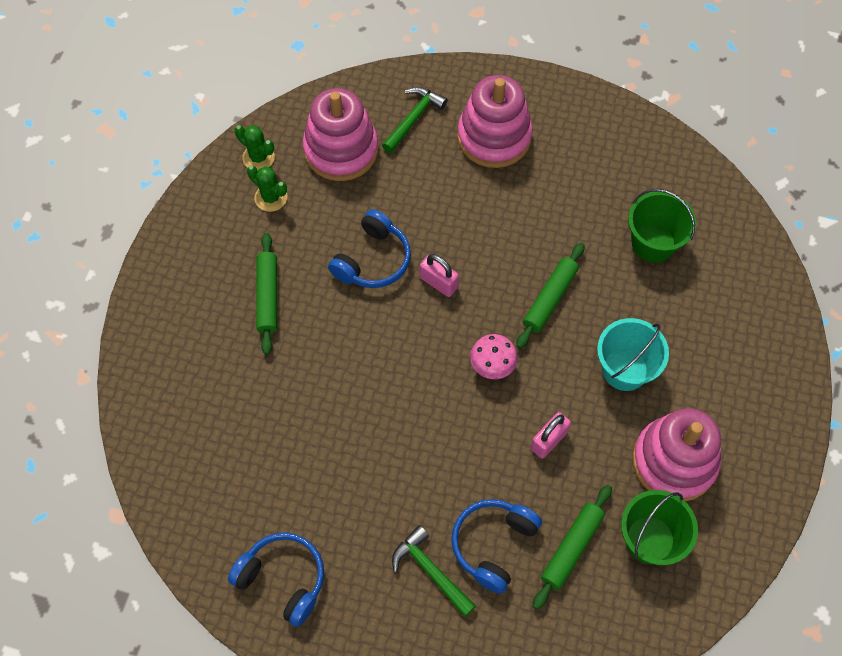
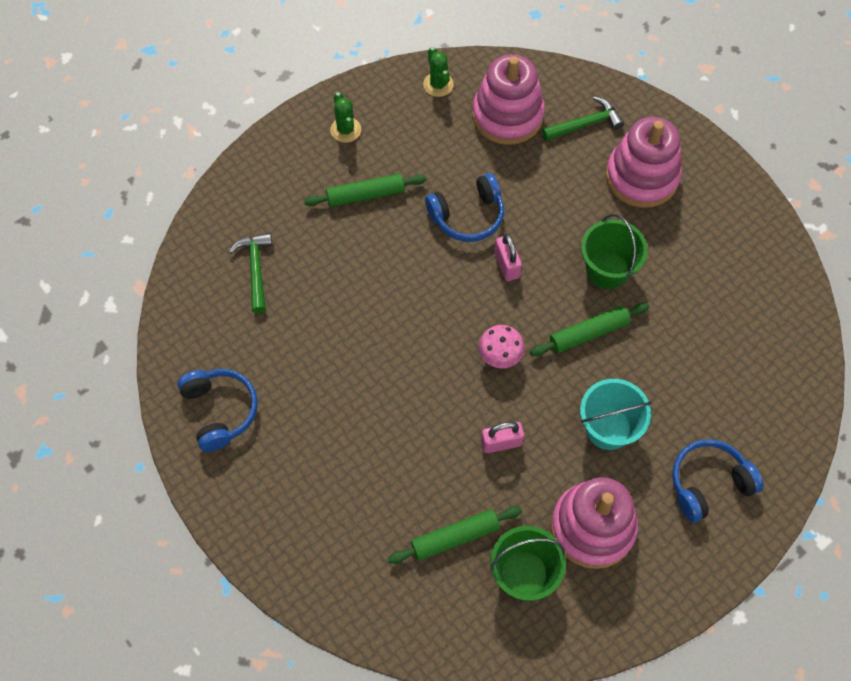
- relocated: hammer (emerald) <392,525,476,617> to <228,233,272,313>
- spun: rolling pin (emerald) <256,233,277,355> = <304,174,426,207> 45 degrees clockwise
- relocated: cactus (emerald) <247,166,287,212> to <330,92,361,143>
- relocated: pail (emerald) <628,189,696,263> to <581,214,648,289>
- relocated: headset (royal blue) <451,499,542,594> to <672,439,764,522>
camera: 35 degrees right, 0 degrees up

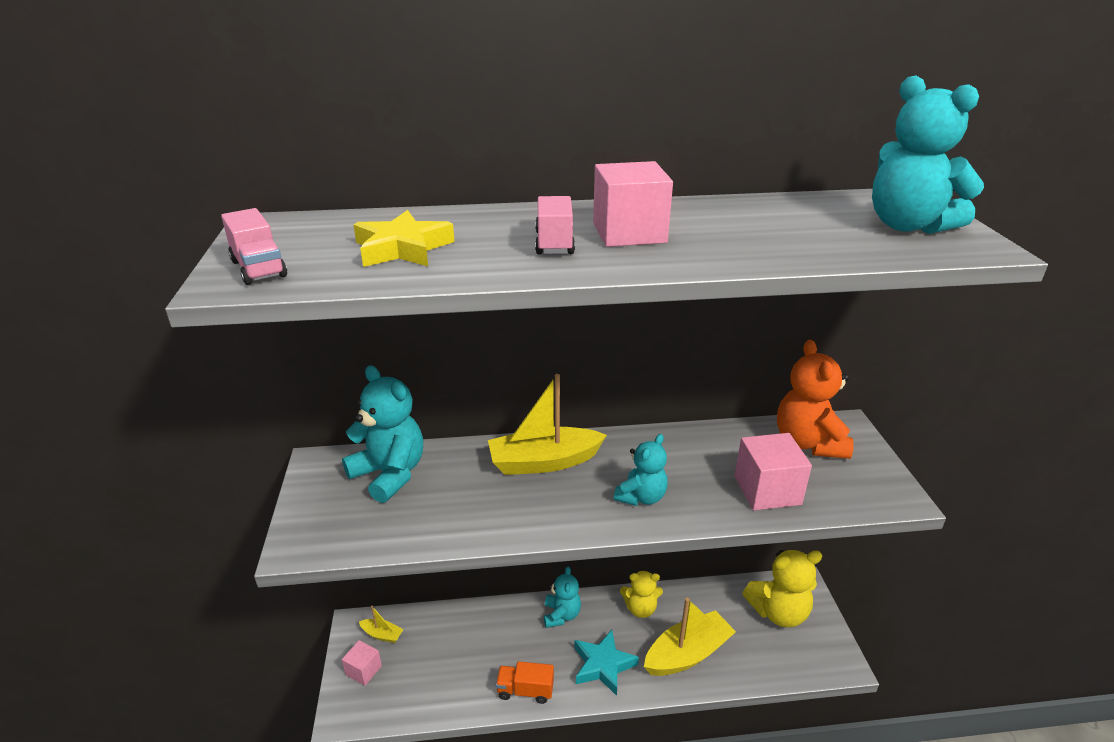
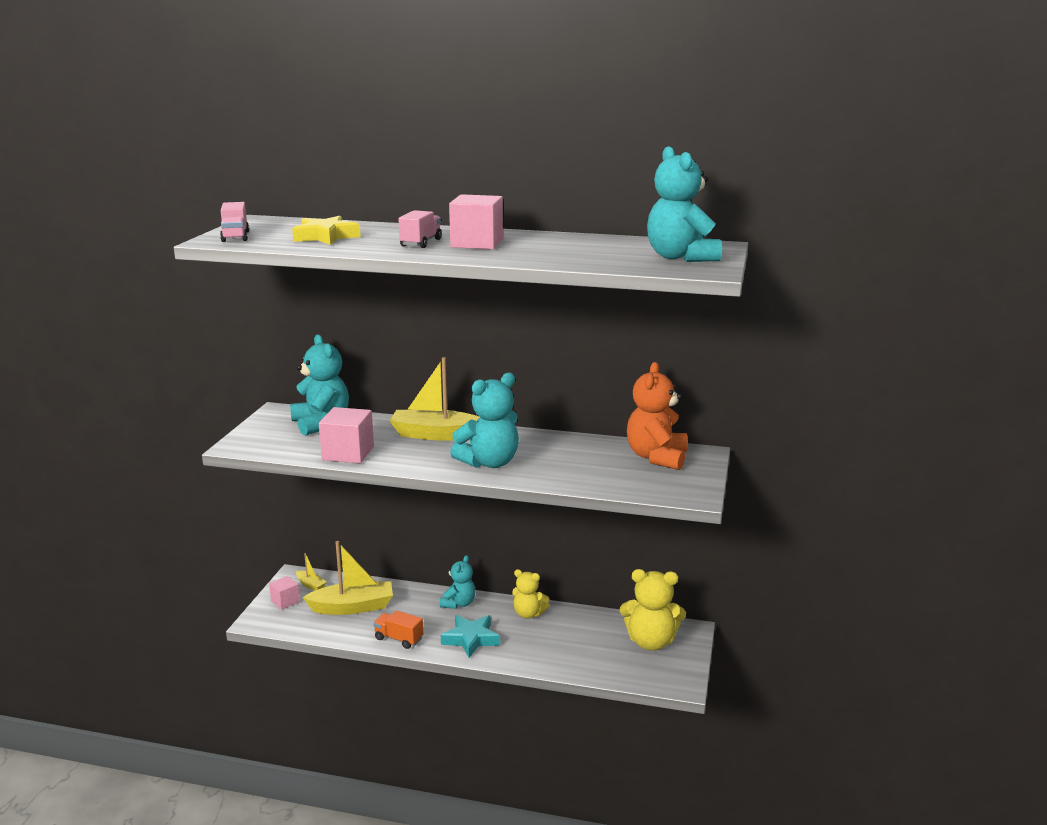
- relocated: toy boat (yellow) <644,598,736,676> to <303,541,393,615>
- relocated: block (pink) <734,433,812,511> to <319,407,374,463>
- size: teddy (turquoise) <614,434,668,506> = <450,372,519,468> x1.61
camera: 20 degrees right, 10 degrees down

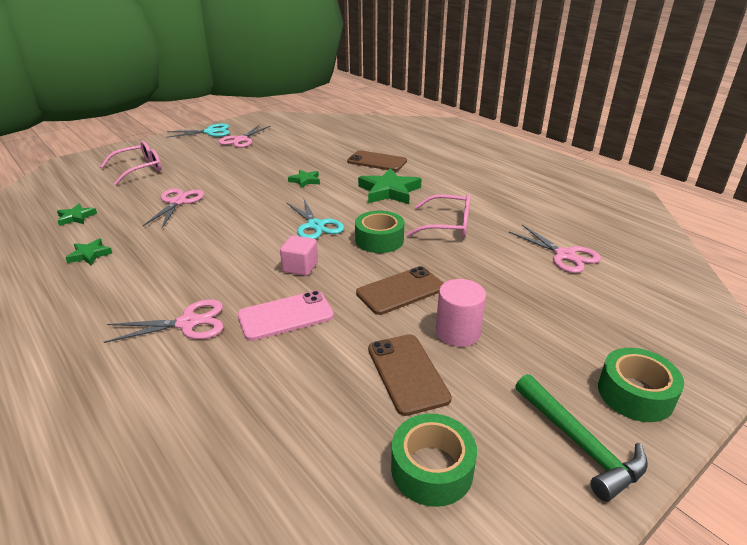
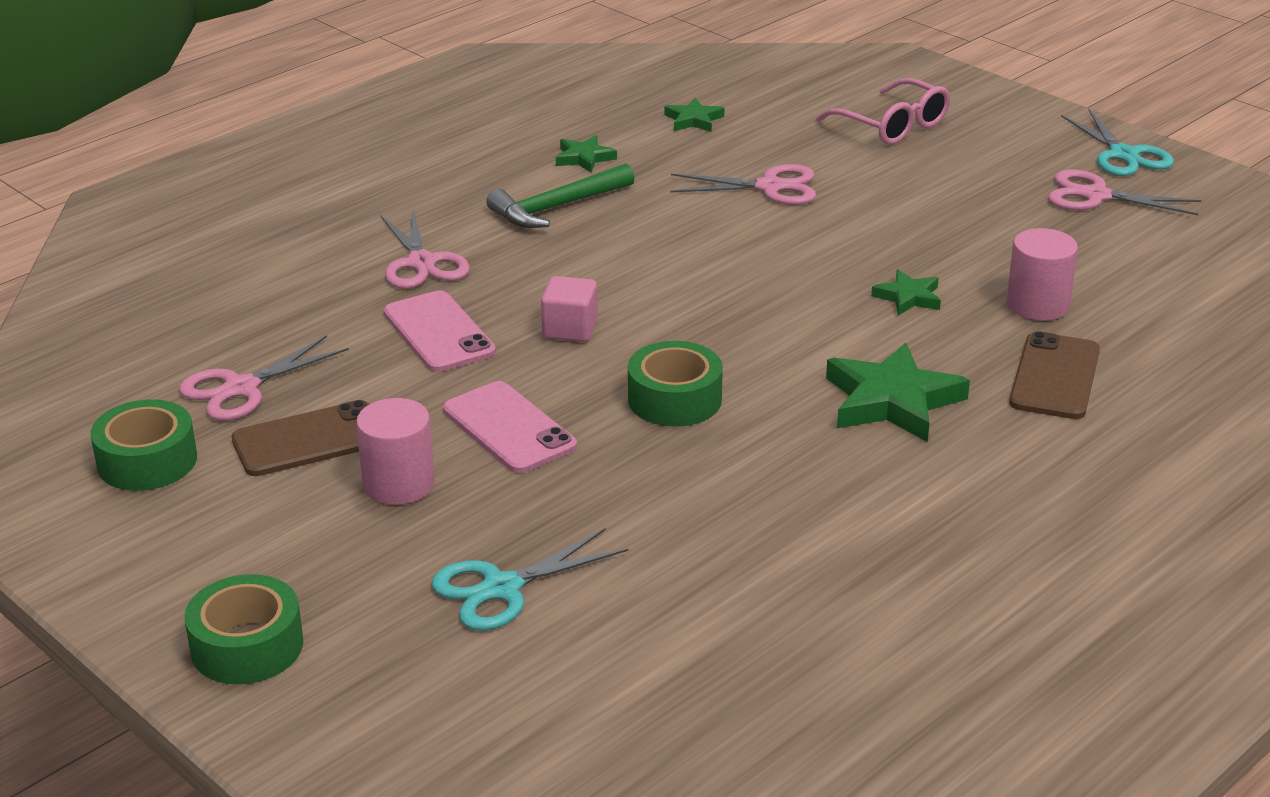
- relocated: pair of scissors (pink) <509,225,601,273> to <179,335,349,421>
- relocated: pair of scissors (turquoise) <287,199,344,239> to <432,529,629,631>
- colour: smartphone (brown) <356,266,443,315> to smartphone (pink) <443,381,577,473>
- relocated: hammer (emerald) <516,374,648,502> to <486,163,635,228>
- appeared: cylinder shape (pink) <1006,228,1078,321>
- missing: glasses (pink) <407,194,471,238>
camera: 85 degrees right, 0 degrees up

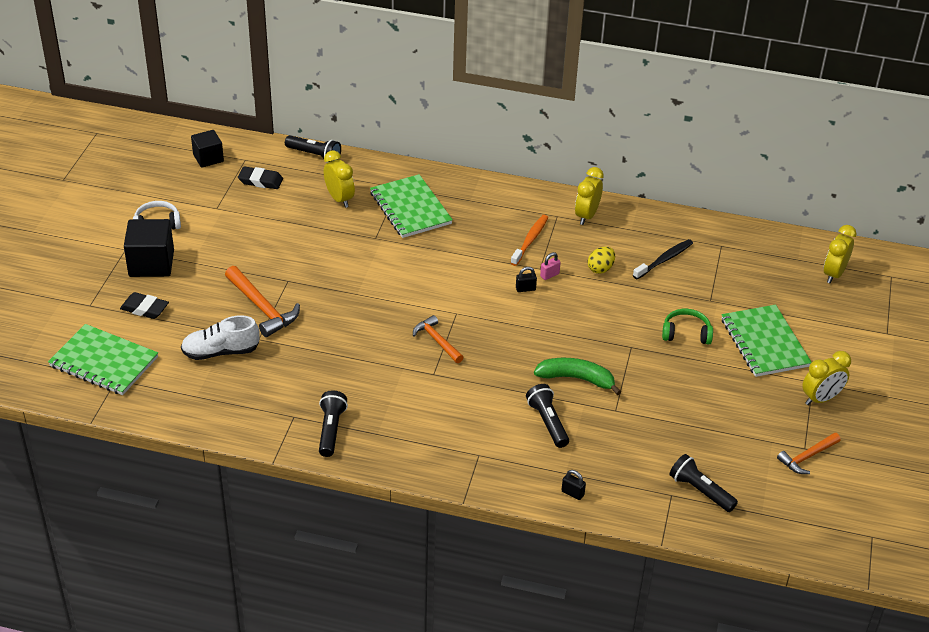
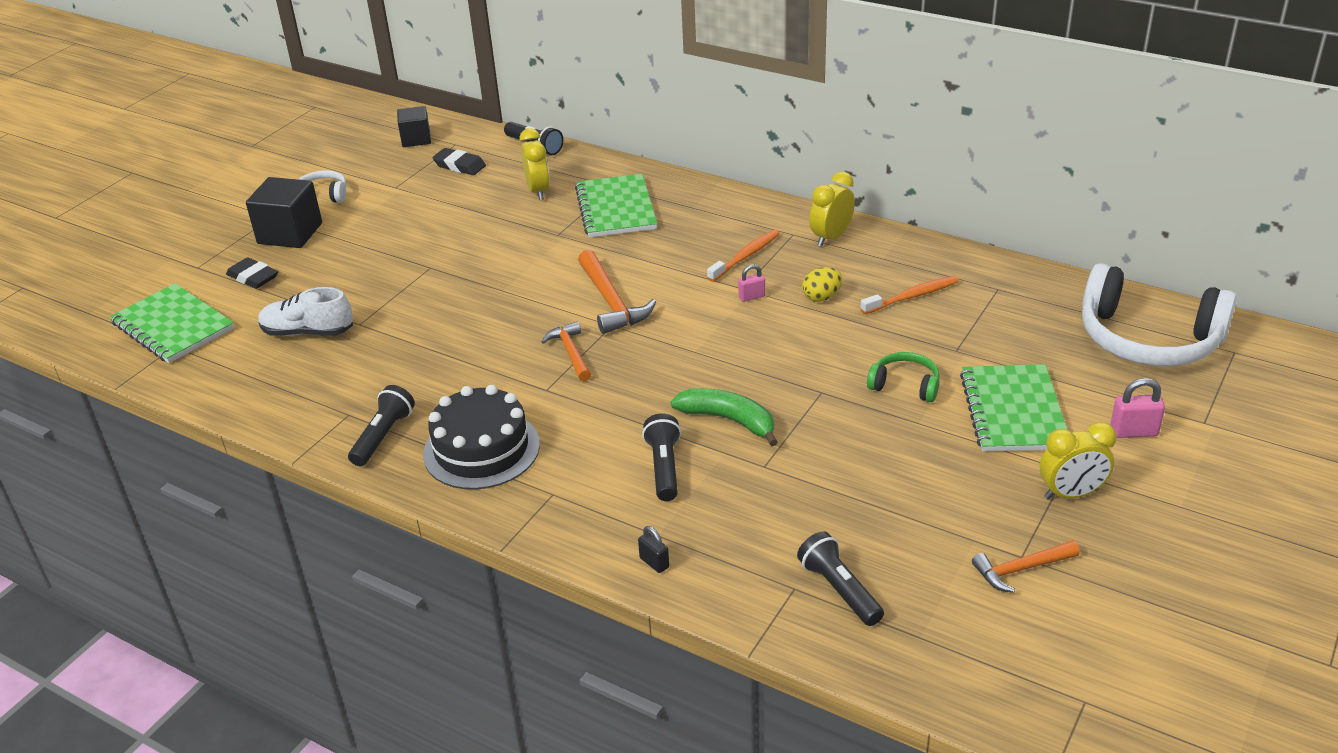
- appeared: gateau (black) <423,385,540,490>
- relocated: hammer (orange-coloured) <225,266,300,337> to <578,250,656,334>
- colour: tooth brush (black) <633,239,693,279> to tooth brush (orange-coloured) <860,276,959,314>
- exchanged: clock (yellow) <823,225,857,283> to headset (white) <1082,263,1237,366>
- appeared: small lock (pink) <1110,378,1165,438>
- missing: small lock (black) <516,267,537,292>
camera: 20 degrees right, 5 degrees down

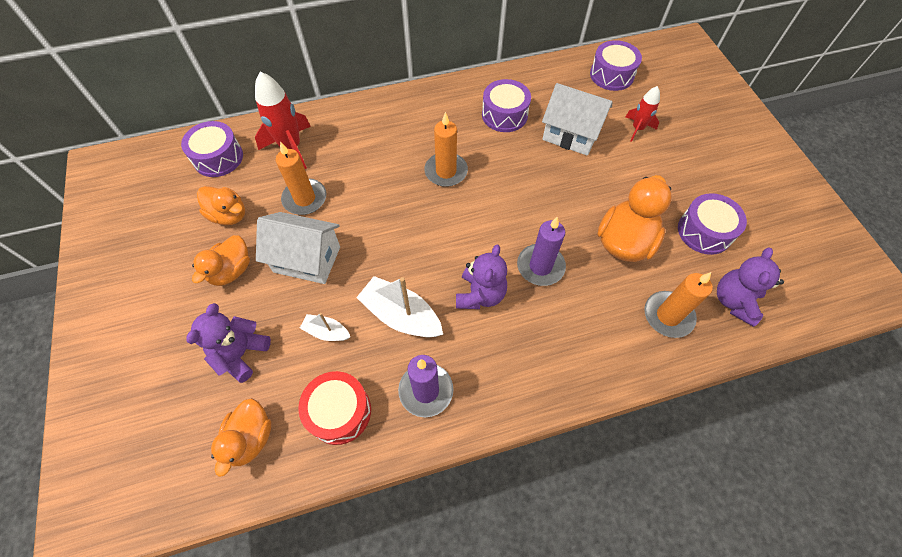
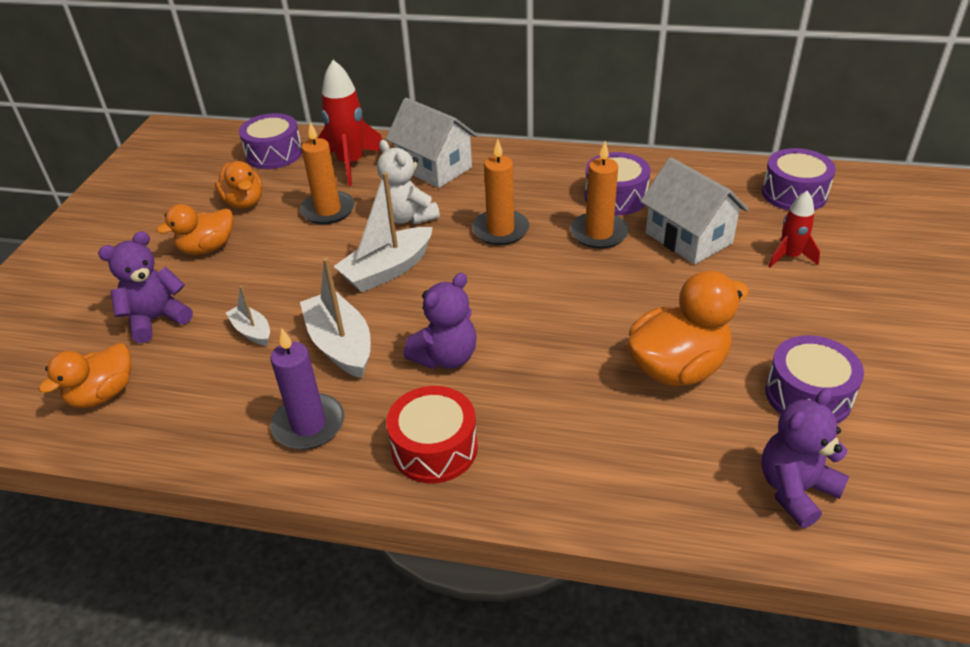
- appeared: toy boat (white) <333,172,433,292>
- appeared: teddy (white) <377,140,440,225>
- relocated: toy house (white) <256,212,340,284> to <386,98,478,188>
- relocated: drum (red) <298,371,371,445> to <386,386,478,484>
- relocated: candle (orange-coloured) <644,272,713,338> to <570,141,629,249>
- missing: candle (royal purple) <517,217,566,286>
camera: 30 degrees right, 20 degrees down

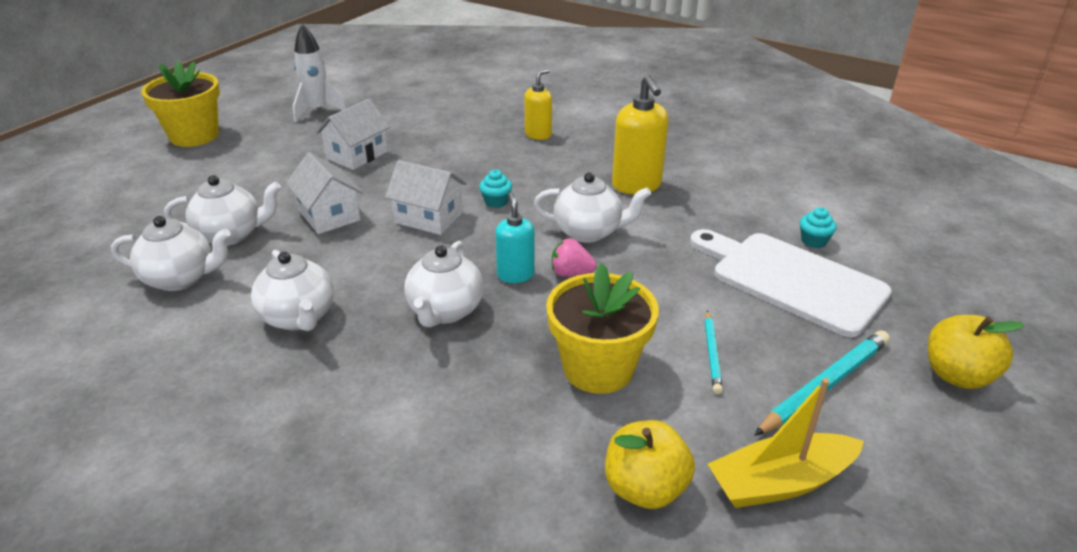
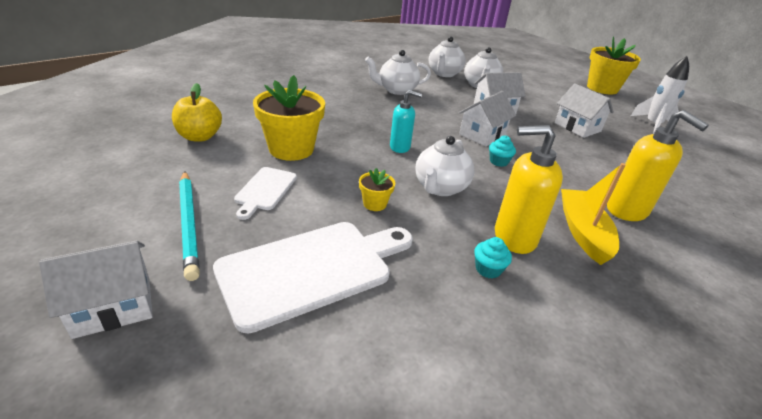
- exchanged: apple fruit (yellow) <928,315,1025,389> to toy house (white) <39,240,153,339>
- exchanged: wooden pencil (turquoise) <705,310,723,394> to chopping board (white) <234,167,297,220>
- appeared: potted plant (yellow) <359,168,395,211>
- relocated: muffin (turquoise) <800,207,837,248> to <474,237,512,279>
- relocated: toy boat (yellow) <708,378,864,508> to <561,163,626,265>
- size: soap pump (yellow) <525,69,552,140> = <607,110,709,221> x1.59
- missing: tea pot (white) <404,241,484,327>
- missing: toy strawberry (pink) <552,238,597,277>
camera: 105 degrees right, 0 degrees up

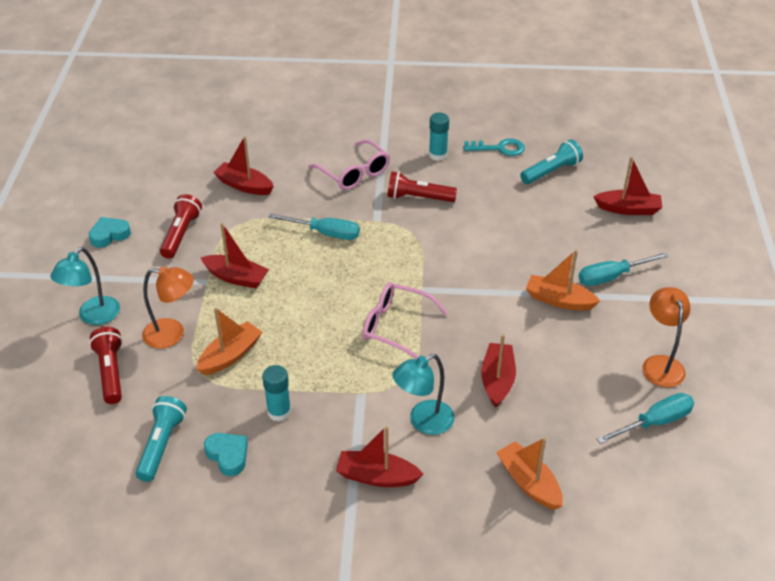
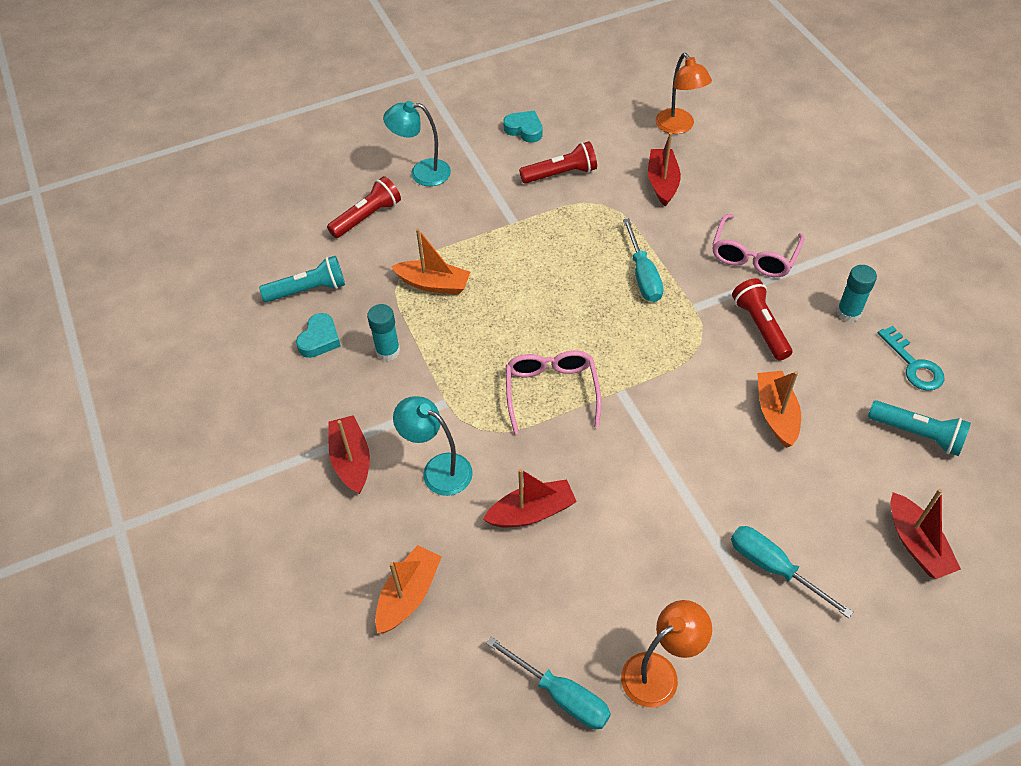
- relocated: lamp (orange-coloured) <142,266,194,349> to <656,53,712,134>
- relocated: toy boat (orange-coloured) <526,250,600,310> to <757,371,801,448>
- missing: toy boat (red) <200,223,269,288>
camera: 65 degrees right, 10 degrees up

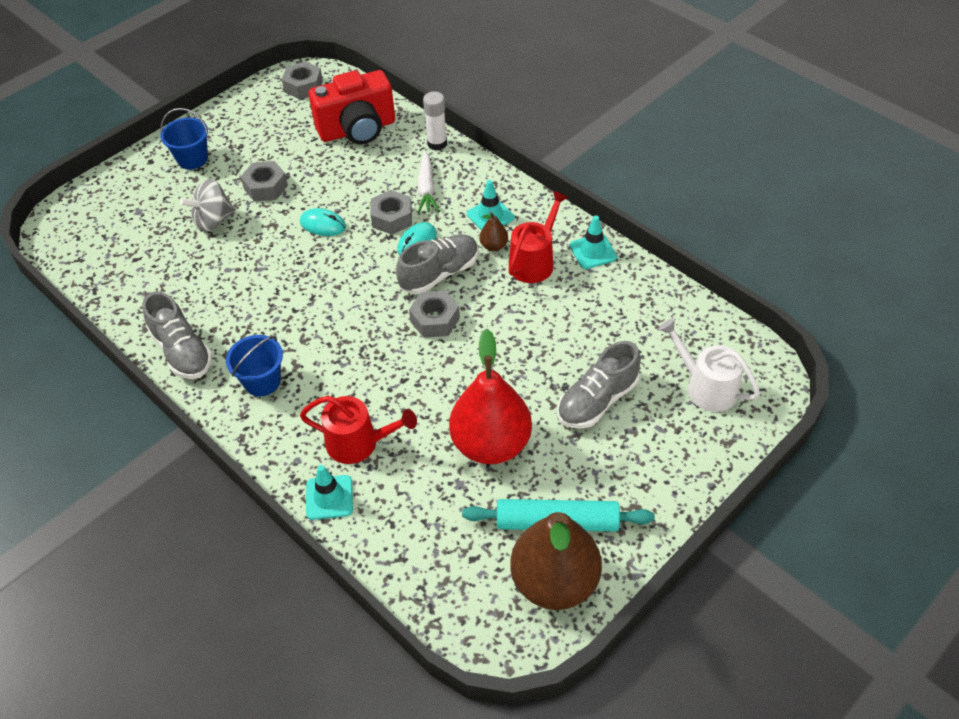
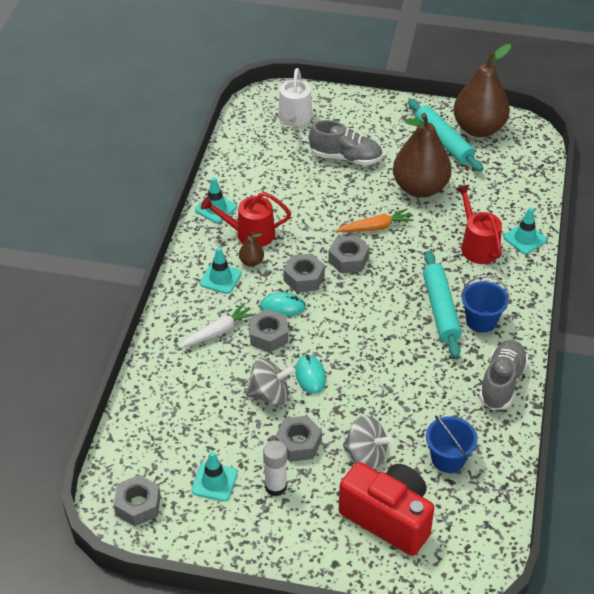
- appeared: safety cone (turquoise) <191,451,238,501>
- appeared: toy top (ash-grey) <246,358,295,406>
- relocated: stick of glue (white) <423,91,447,150> to <263,440,287,496>
- exchanged: shoe (ash-grey) <396,234,479,294> to hex nut (ash-grey) <283,253,325,293>
- appeared: carrot (orange-coloured) <336,209,414,232>
- relocated: camera (red) <309,70,395,144> to <339,462,434,556>
- colour: pear (red) <449,329,532,464> to pear (brown) <393,113,452,198>
- appeared: rolling pin (turquoise) <423,251,462,358>
- relocated: pail (royal blue) <160,108,208,169> to <426,416,478,473>
camera: 125 degrees left, 5 degrees down

